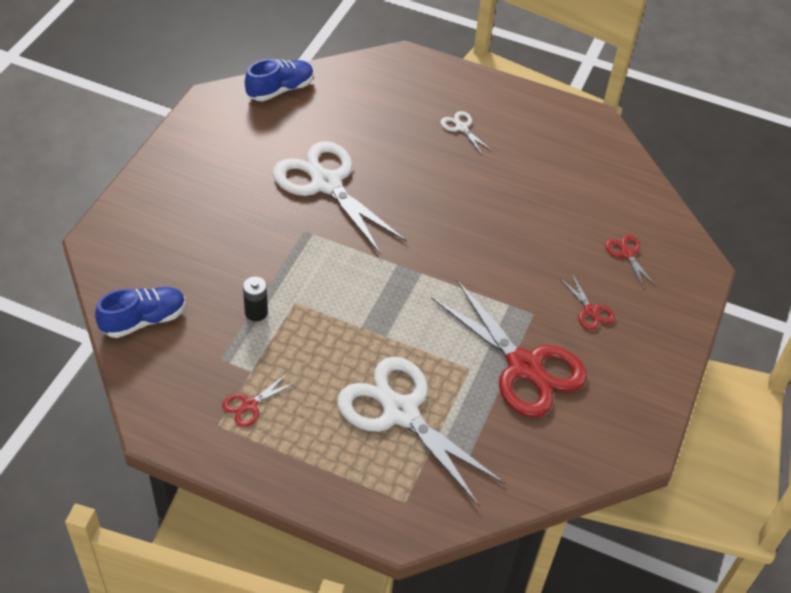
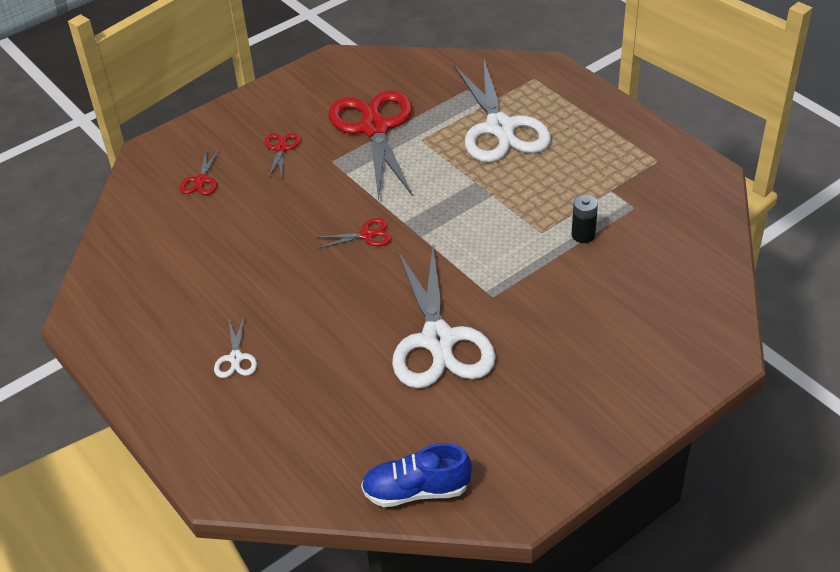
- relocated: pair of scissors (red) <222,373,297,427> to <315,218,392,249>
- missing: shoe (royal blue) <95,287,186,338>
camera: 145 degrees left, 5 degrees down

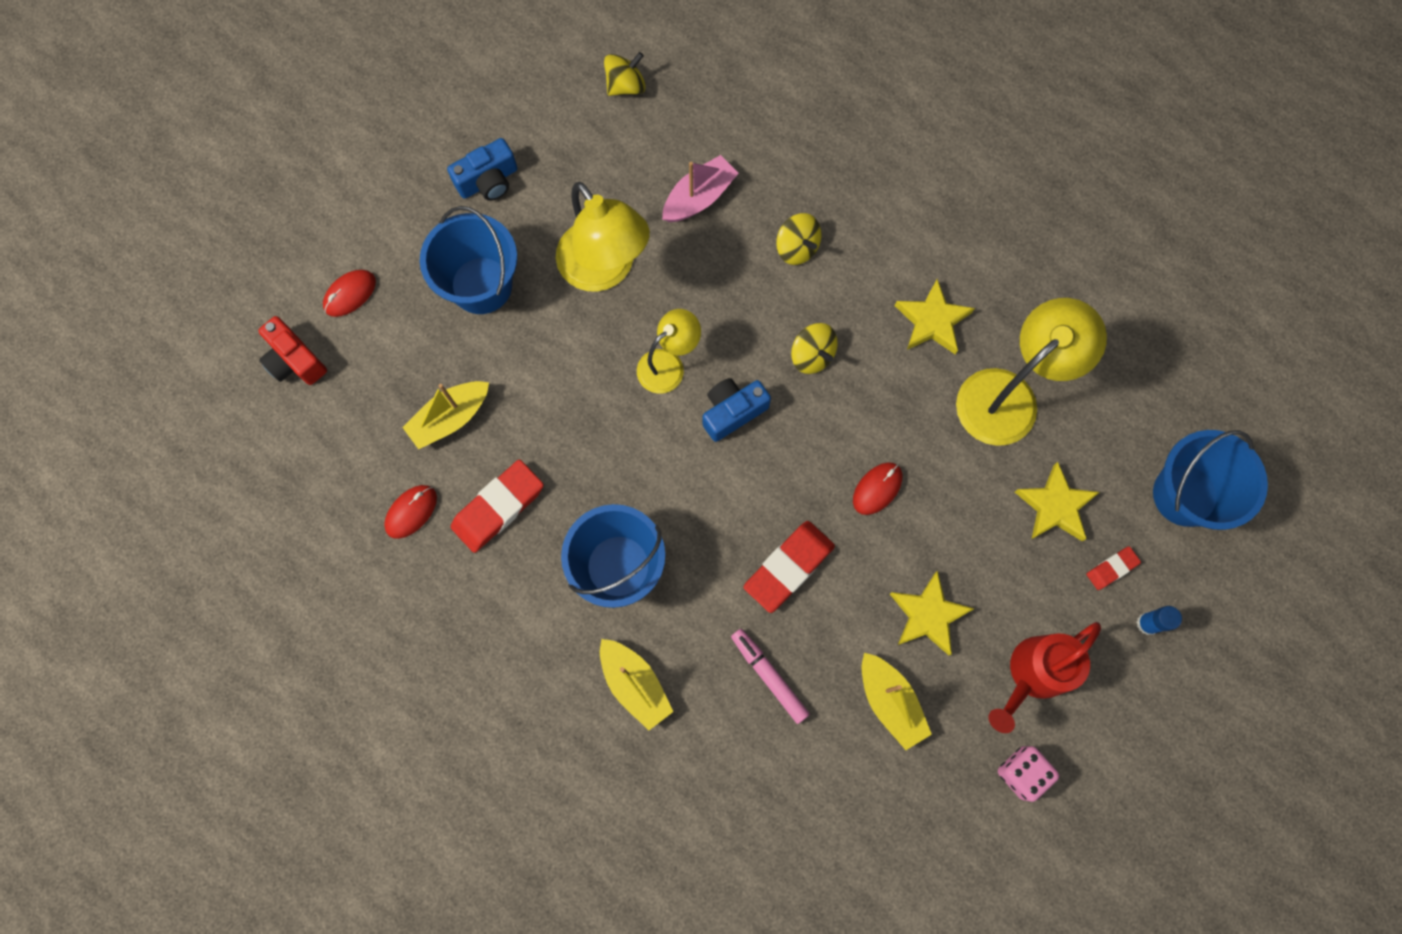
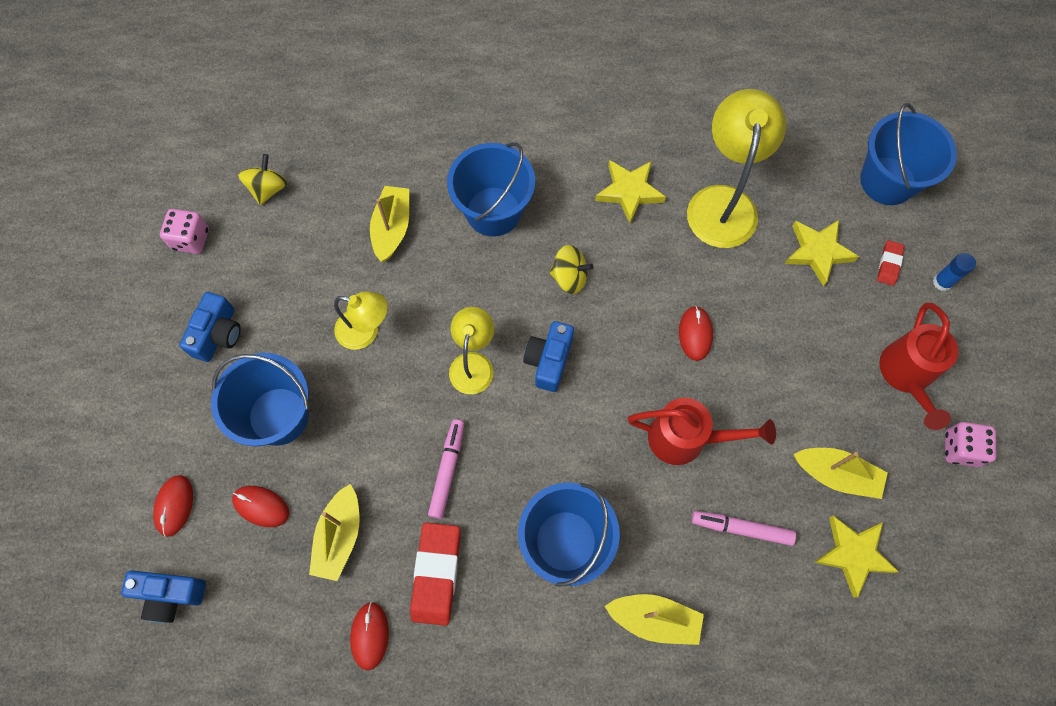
- colour: camera (red) <258,316,327,385> to camera (royal blue) <121,570,206,623>
- appeared: die (pink) <160,209,209,254>
- appeared: computer mouse (red) <232,486,289,527>
- size: lamp (yellow) <556,182,650,292> = <334,291,388,350> x0.59
- colour: toy boat (pink) <662,155,739,222> to toy boat (yellow) <370,186,409,262>
- appeared: marker pen (pink) <428,419,464,519>
- exchanged: toy top (yellow) <776,213,822,265> to pail (royal blue) <447,142,535,237>
- exchanged: eraser (red) <743,521,835,613> to sprinkling can (red) <628,398,776,465>
- relocated: five-pointed star (yellow) <890,571,974,655> to <813,516,899,598>
camera: 40 degrees left, 5 degrees down

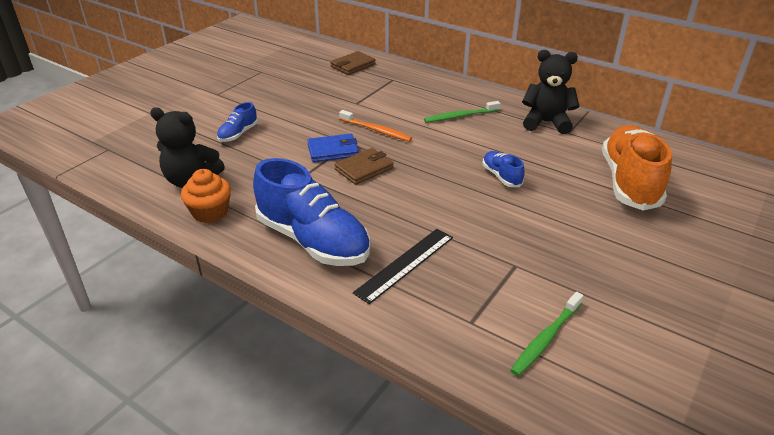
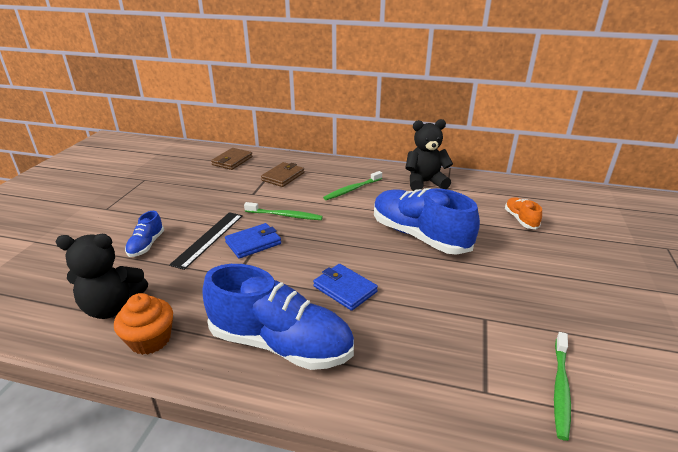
- relocated: straightedge (black) <353,229,453,304> to <169,212,243,270>
- colour: tooth brush (orange-coloured) <339,110,412,142> to tooth brush (emerald) <244,202,323,220>
- relocated: billfold (brown) <334,148,394,185> to <261,162,304,187>
- appeared: billfold (royal blue) <313,264,378,311>
- size: shoe (royal blue) <483,151,524,187> = <374,188,480,255> x2.16
- size: shoe (orange-coloured) <602,125,672,211> = <505,197,542,229> x0.46
camera: 20 degrees left, 5 degrees down

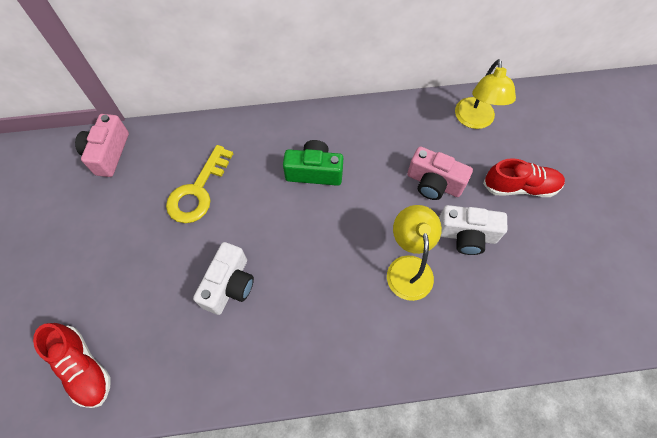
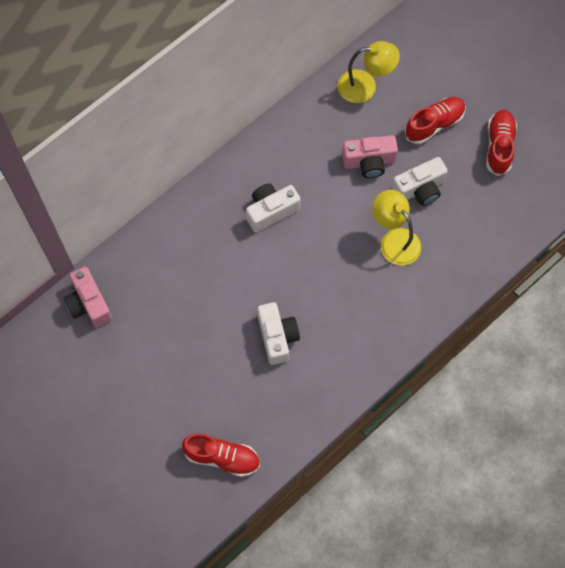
- colour: camera (emerald) <283,140,343,186> to camera (white) <246,183,301,233>
- spun: lamp (yellow) <455,59,516,129> = <337,41,400,103> 60 degrees counterclockwise
- appeared: shoe (red) <486,110,517,176>
- missing: door key (yellow) <166,145,233,223>
camera: 35 degrees left, 5 degrees up

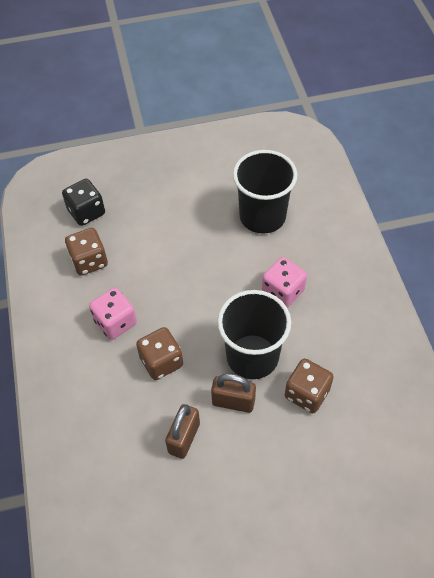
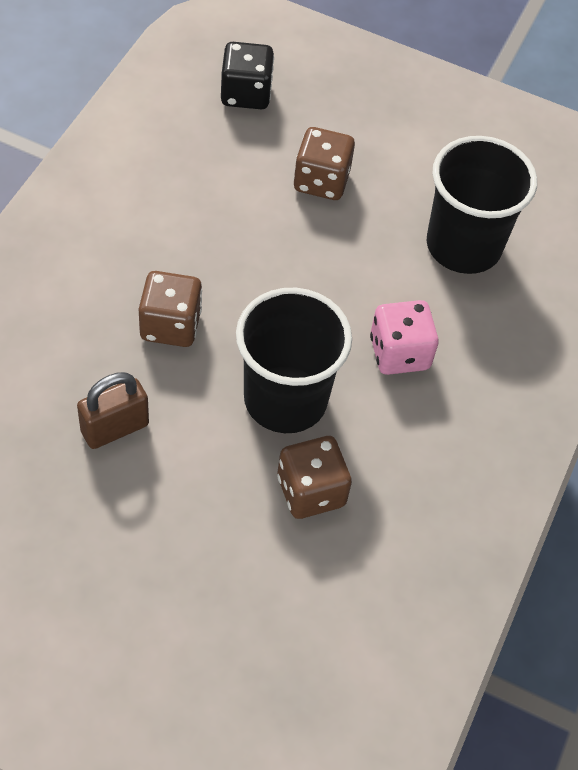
- relocated: die (brown) <65,228,108,276> to <294,127,355,200>
- missing: die (pink) <89,288,137,340>
- missing: small lock (brown) <211,374,256,413>
camera: 30 degrees right, 0 degrees up

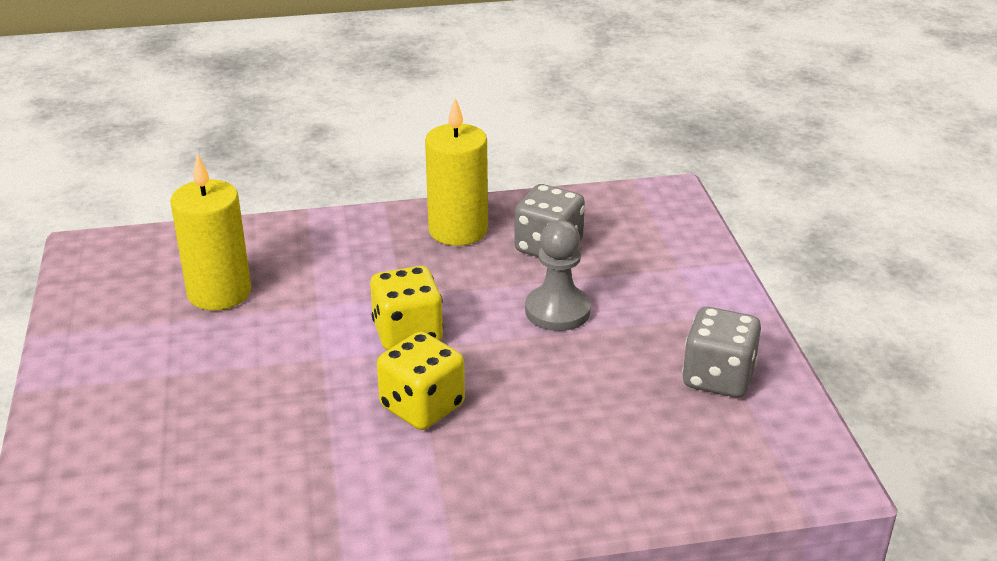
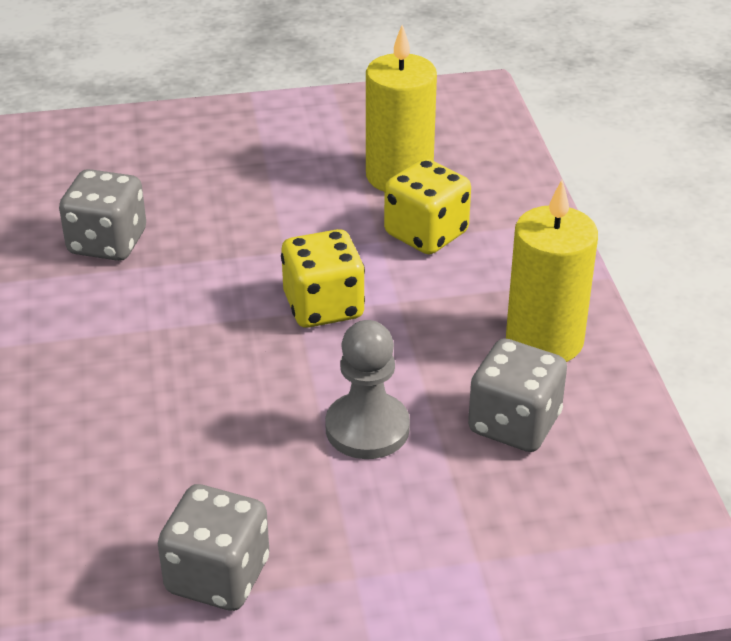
- appeared: die (ash-grey) <59,169,146,261>
- relocated: die (yellow) <377,331,465,430> to <384,158,471,255>
camera: 90 degrees right, 5 degrees up

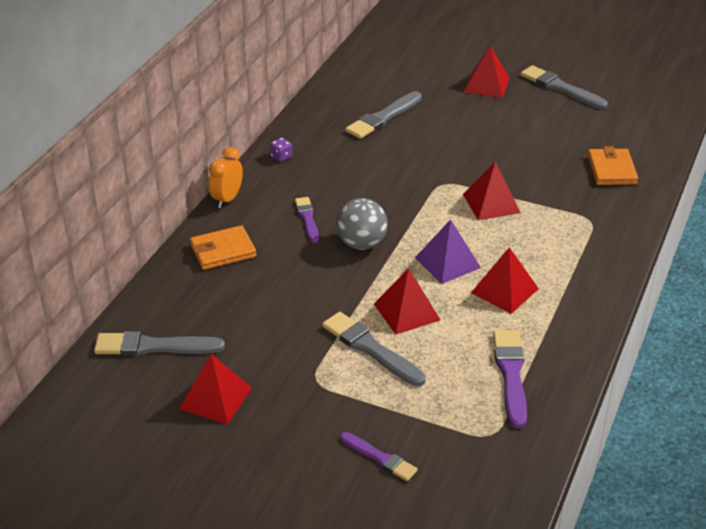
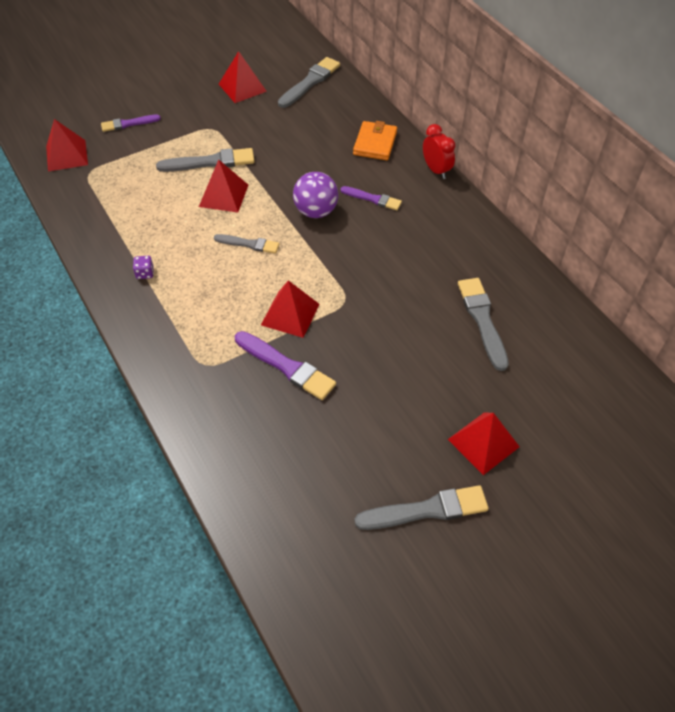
- relocated: pyramid shape (red) <471,247,539,314> to <46,119,88,172>
- relocated: die (royal purple) <270,138,292,162> to <133,256,154,279>
- exchanged: pyramid shape (royal purple) <415,219,481,284> to paintbrush (ash-grey) <214,234,279,254>
- relocated: paintbrush (royal purple) <493,330,527,429> to <235,331,336,400>
- colour: sphere (ash-grey) <336,198,388,250> to sphere (royal purple) <293,172,338,218>
- colour: clock (orange-coloured) <209,147,243,208> to clock (red) <423,124,456,179>
- missing: billfold (orange-coloured) <588,146,638,185>
camera: 125 degrees right, 15 degrees up

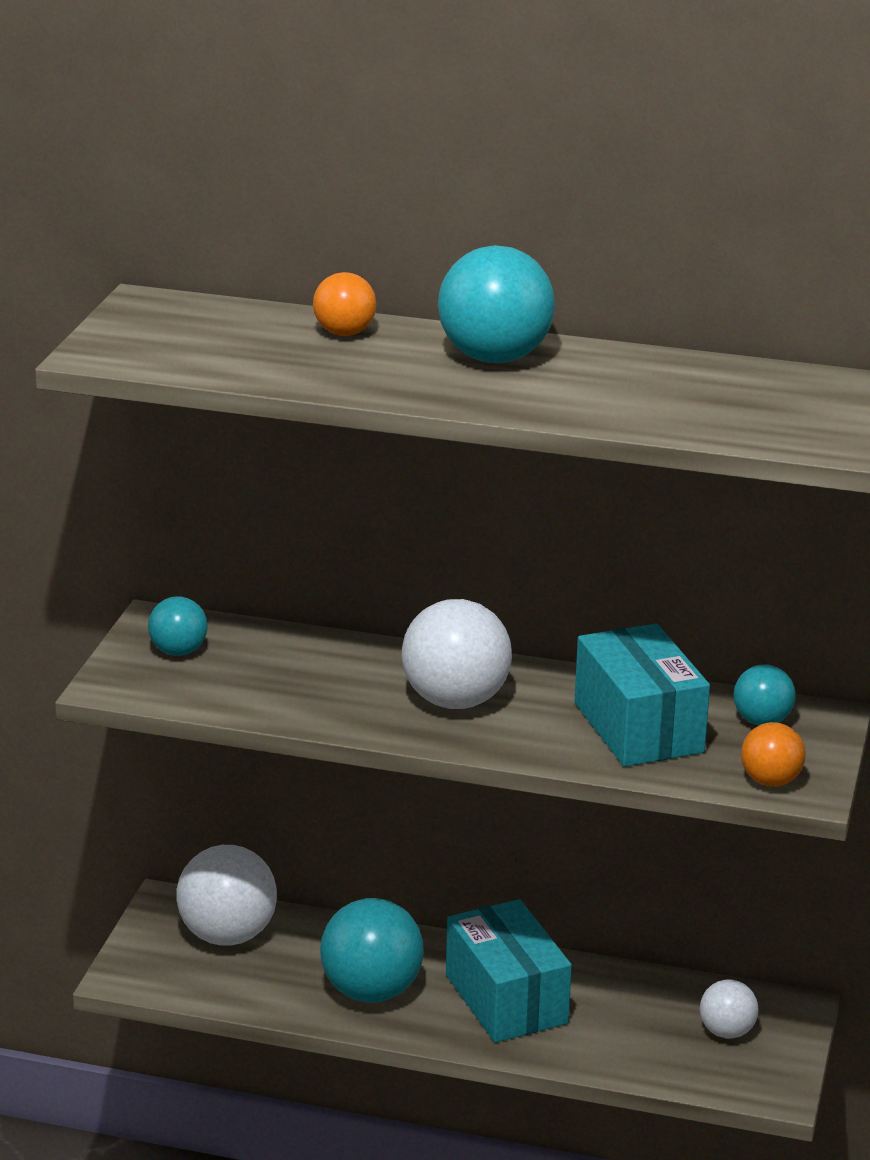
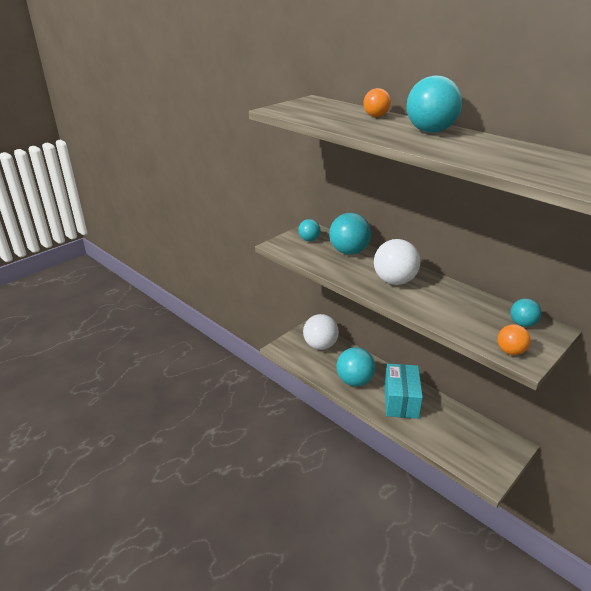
- appeared: sphere (turquoise) <329,213,371,255>
- missing: box (turquoise) <574,623,710,767>
- missing: sphere (white) <700,979,759,1039>
camera: 30 degrees right, 5 degrees up

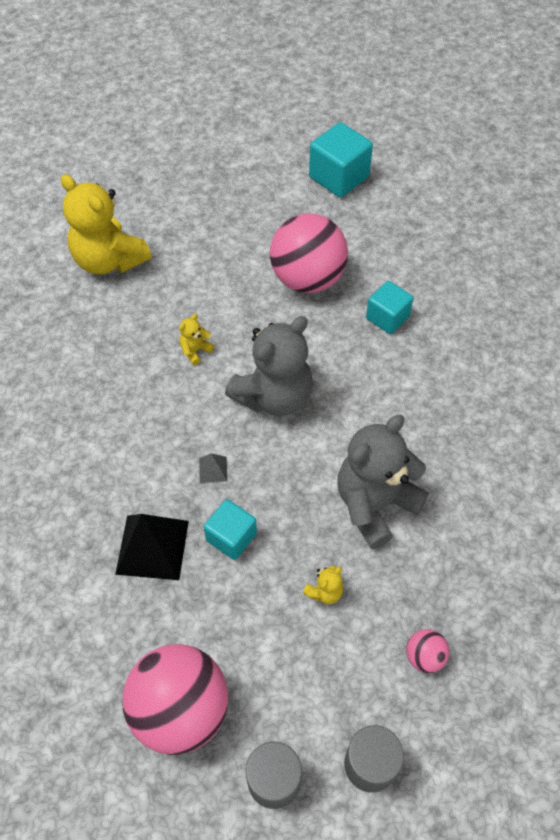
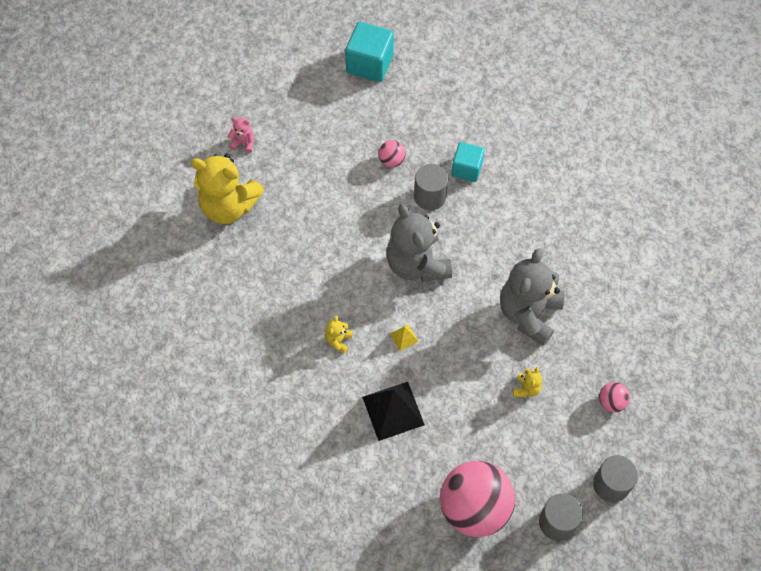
- appeared: teddy (pink) <228,117,255,153>
- relocated: teddy (yellow) <179,314,214,365> to <325,316,352,354>
- size: sphere (pink) <270,213,348,293> = <378,140,406,167> x0.43
- spun: teddy (ash-grey) <225,316,312,416> = <386,204,452,282> 135 degrees clockwise
- colour: pyramid shape (ash-grey) <199,453,227,483> to pyramid shape (yellow) <390,324,419,351>
- appeared: cylinder shape (ash-grey) <414,164,448,210>
- missing: block (turquoise) <204,499,257,560>
camera: 25 degrees left, 5 degrees up

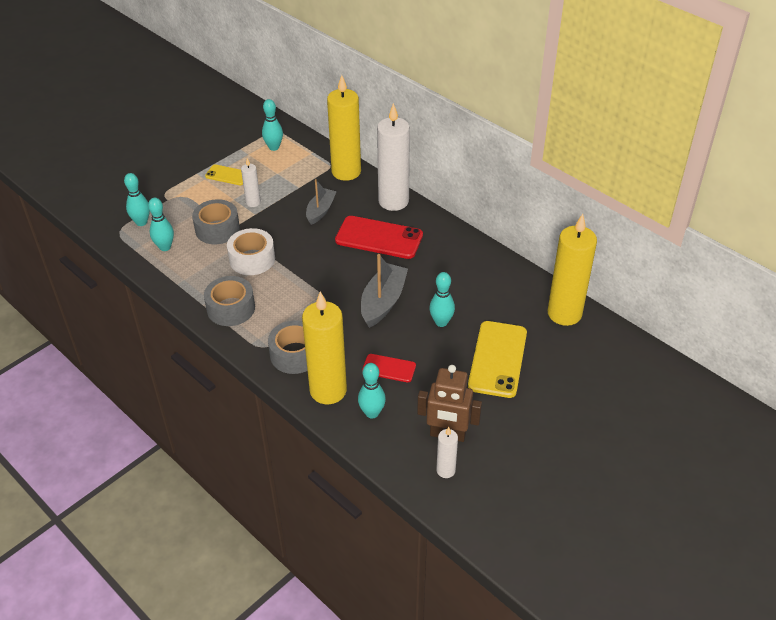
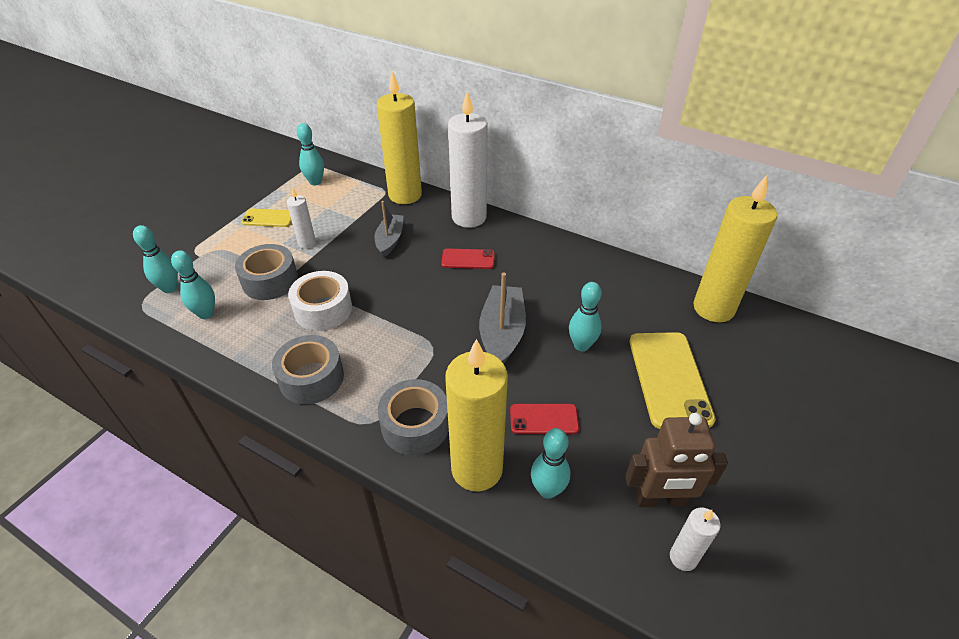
- size: smartphone (red) <335,216,423,259> = <441,249,495,269> x0.54
camera: 15 degrees left, 0 degrees up

